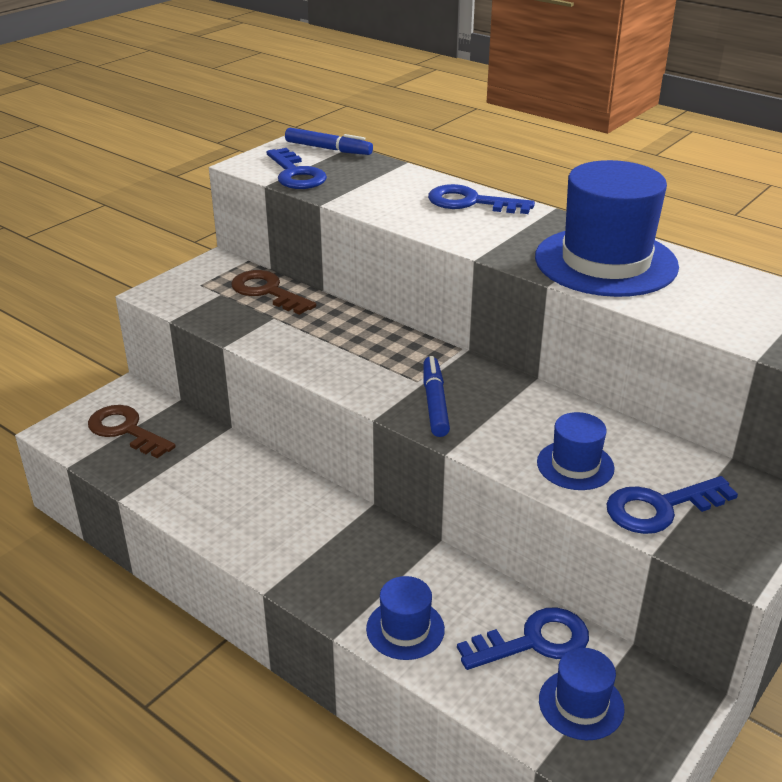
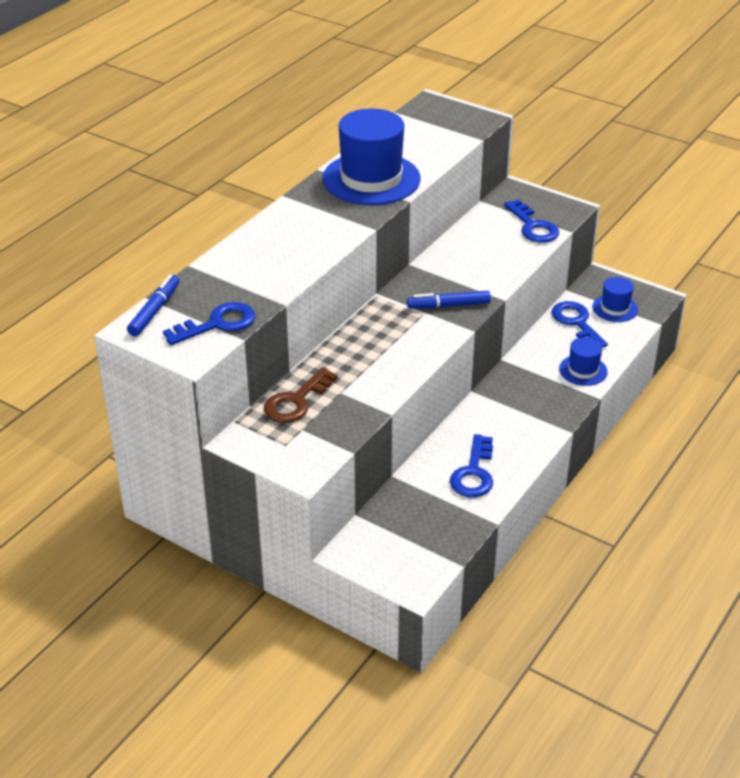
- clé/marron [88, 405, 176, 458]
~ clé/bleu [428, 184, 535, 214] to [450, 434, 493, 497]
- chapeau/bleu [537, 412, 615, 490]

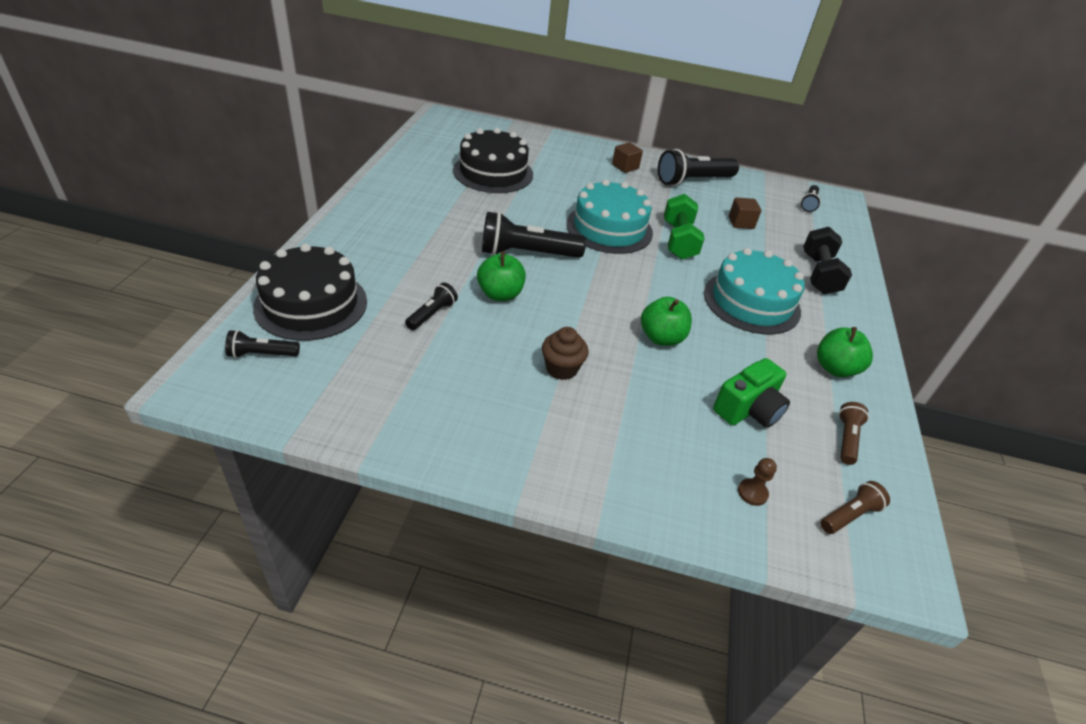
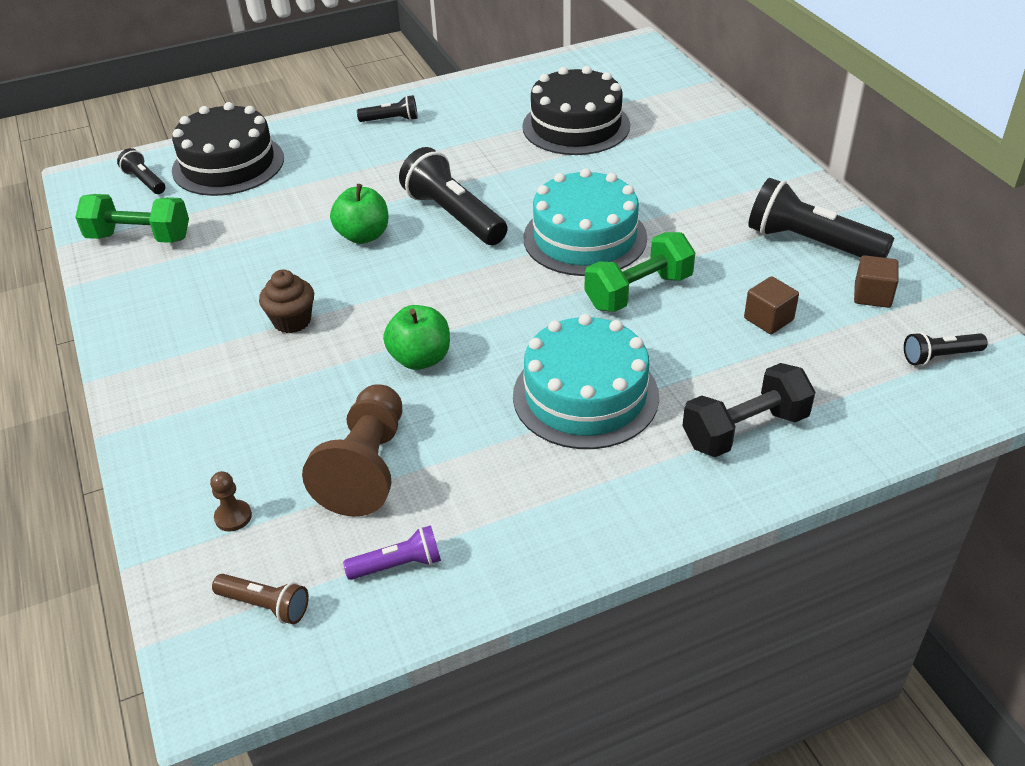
~ lampe de poche/noir [405, 282, 458, 330] to [357, 95, 418, 122]
~ cube/marron [612, 142, 643, 173] to [854, 255, 899, 308]
~ appareil photo/vert [713, 358, 790, 428] to pion/marron [302, 384, 402, 517]
- pomme/vert [817, 327, 873, 377]
~ lampe de poche/marron [838, 402, 869, 465] to lampe de poche/violet [343, 525, 441, 580]
+ haltère/vert [75, 194, 189, 243]

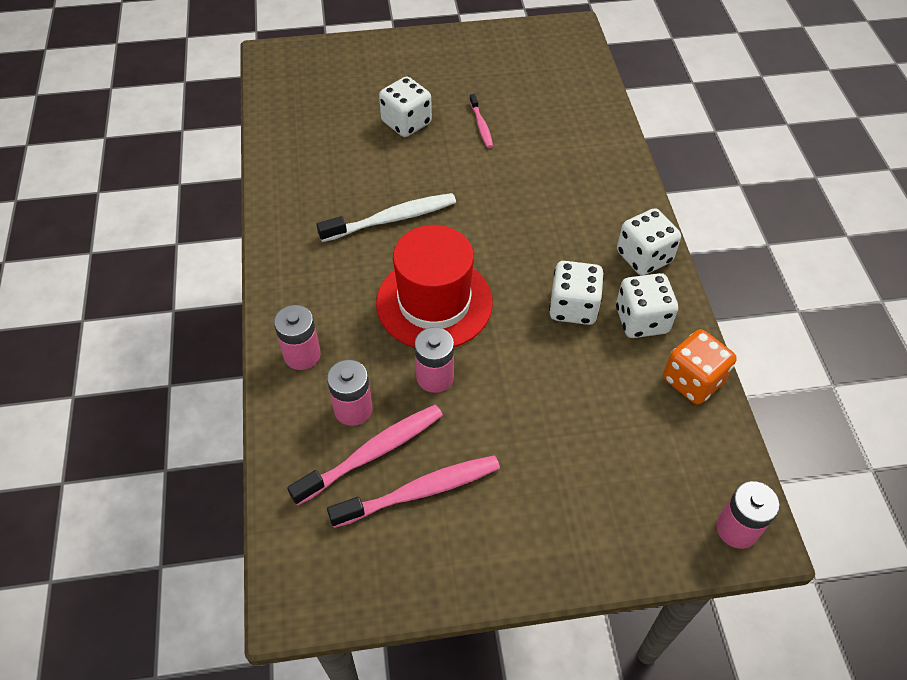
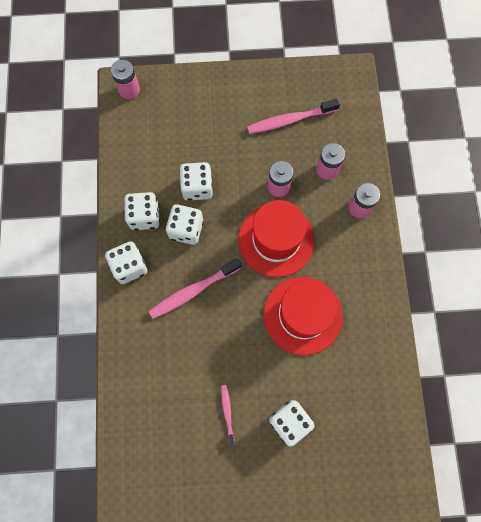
~ brosse à dents/rose [287, 405, 443, 506] to [149, 258, 242, 319]
~ brosse à dents/blanc [316, 193, 456, 242] to chapeau/rouge [264, 277, 343, 355]
- dé/orange [663, 329, 737, 405]
+ dé/blanc [179, 162, 213, 201]

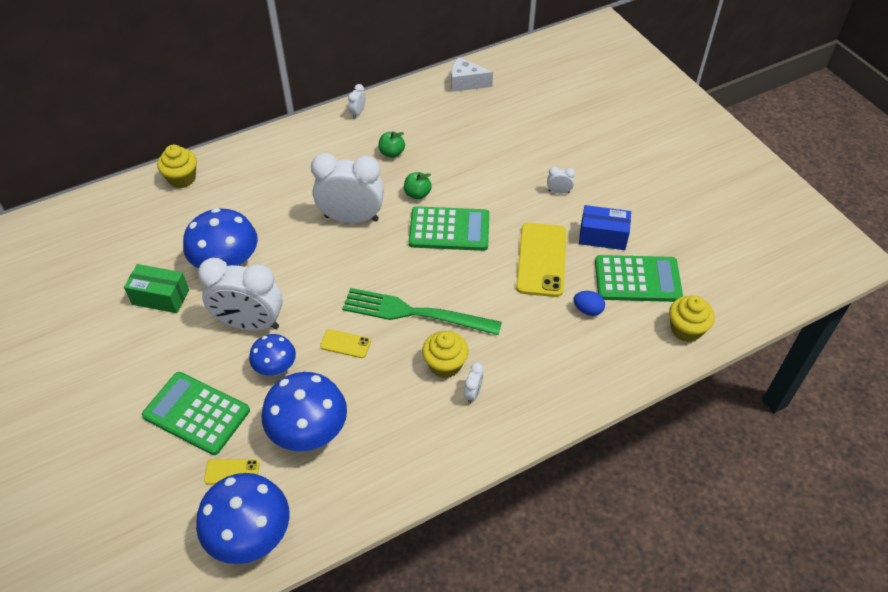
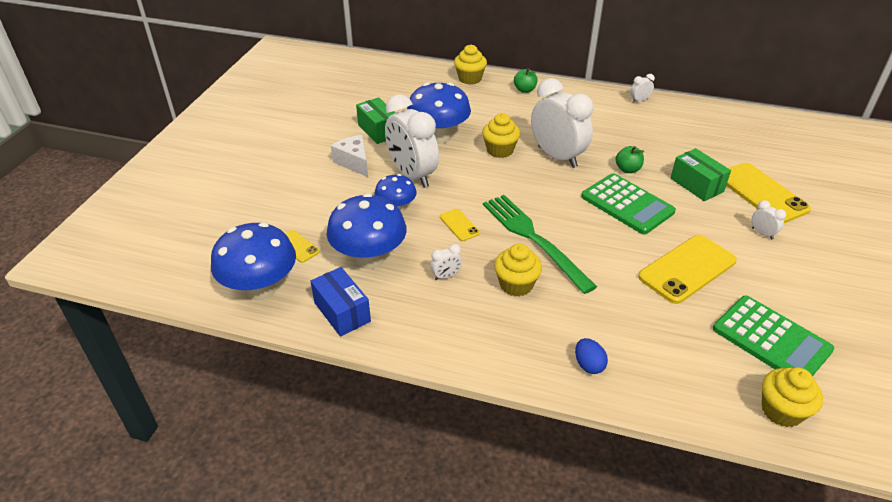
- calculatrice/vert [142, 372, 250, 455]
~ pomme/vert [378, 131, 405, 158] to [514, 68, 538, 93]
~ fromage/blanc [451, 57, 493, 92] to [331, 135, 368, 177]
~ réveil/blanc [464, 362, 483, 404] to [430, 244, 462, 280]
~ œuf/bleu [573, 291, 605, 316] to [575, 338, 608, 374]
~ boîte/bleu [579, 205, 631, 250] to [310, 267, 371, 337]
+ muffin/jaune [482, 113, 520, 158]
+ boîte/vert [671, 148, 731, 201]
+ téléphone/jaune [726, 163, 811, 223]

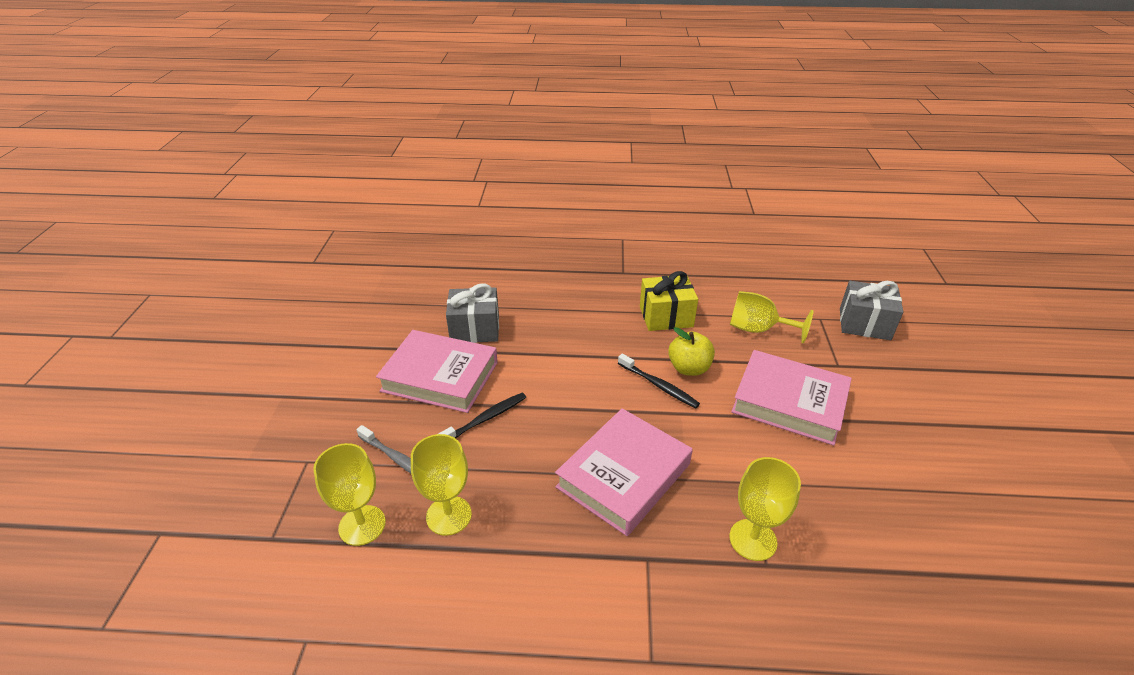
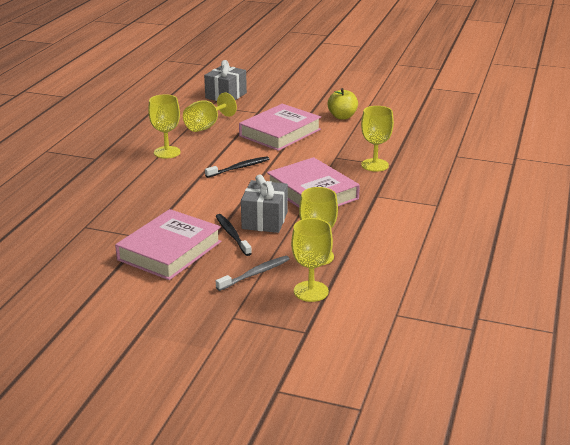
~ cadeau/gris [446, 284, 499, 343] to [241, 174, 288, 233]
~ cadeau/jaune [640, 271, 698, 331] to verre à pied/jaune [148, 94, 181, 159]
~ pomme/jaune [668, 327, 715, 376] to [327, 88, 358, 119]

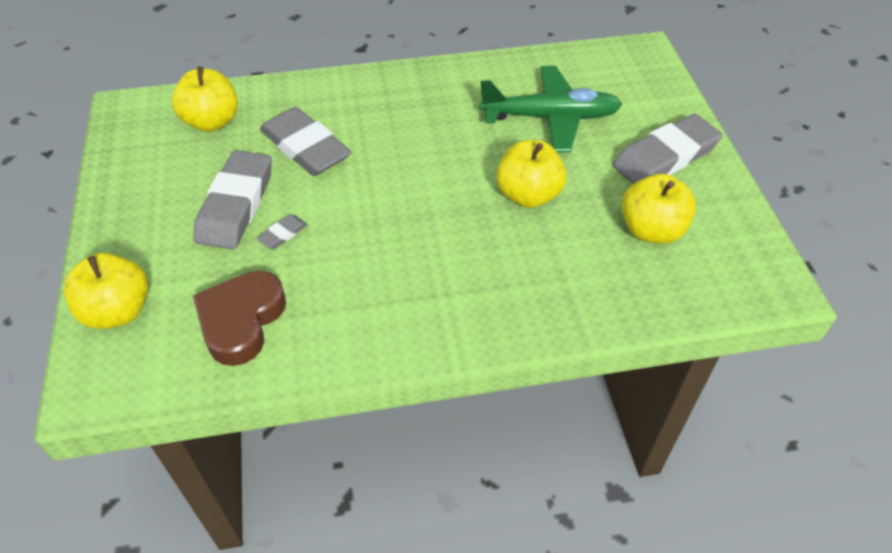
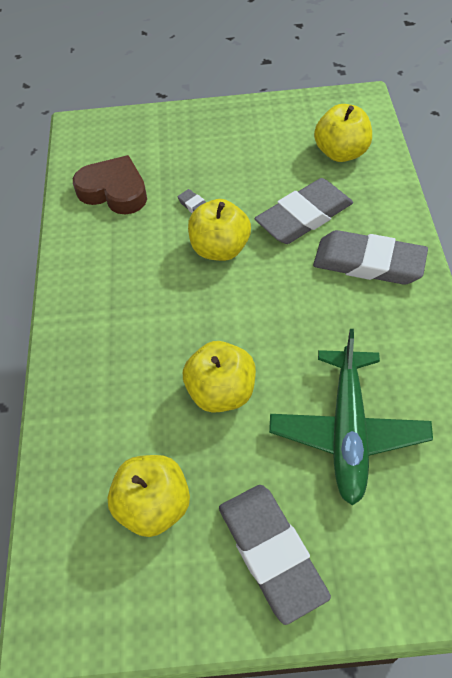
~ pomme/jaune [64, 253, 149, 329] to [188, 199, 251, 261]
~ gomme/gris [194, 150, 272, 249] to [313, 230, 428, 285]

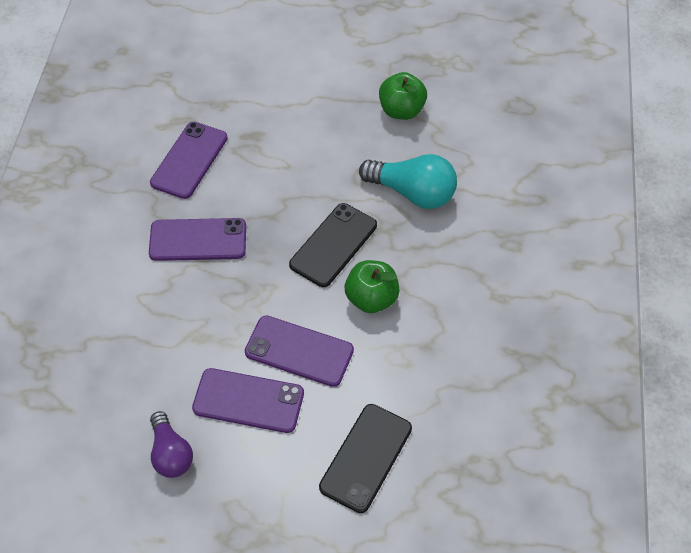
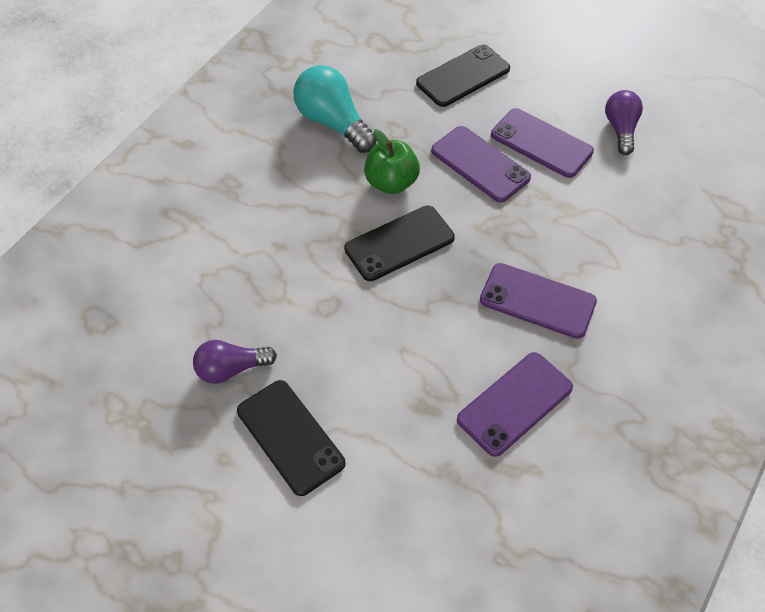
~ ampoule/turquoise [359, 154, 457, 209] to [293, 65, 377, 153]
~ pomme/vert [379, 72, 427, 120] to ampoule/violet [193, 340, 277, 384]
+ téléphone/noir [237, 380, 345, 496]

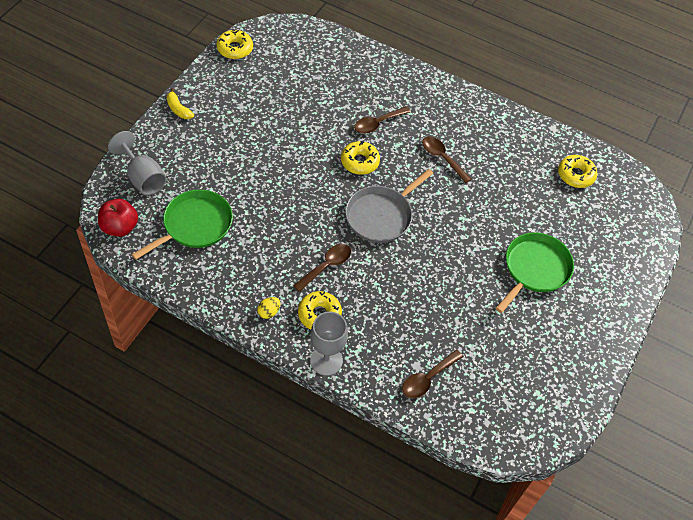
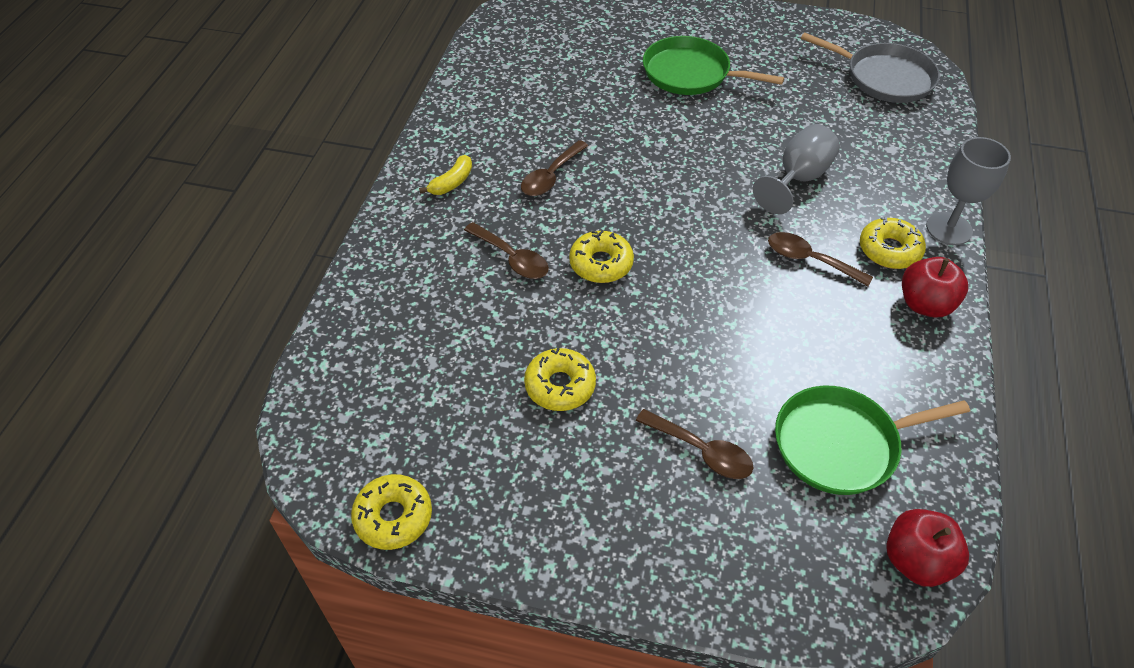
~ verre à pied/gris [108, 131, 166, 195] to [753, 124, 840, 214]
~ poêle/vert [131, 189, 233, 260] = [775, 385, 970, 495] 45 degrees counterclockwise
~ banane/jaune [166, 88, 194, 119] to [419, 155, 472, 195]
~ œuf/jaune [257, 297, 280, 319] to pomme/rouge [902, 257, 968, 317]
~ poêle/gris [345, 169, 433, 243] to [801, 32, 940, 103]
~ cuillère/marron [402, 350, 463, 398] to [636, 409, 754, 479]
~ beignet/jaune [558, 155, 597, 188] to [524, 347, 596, 411]

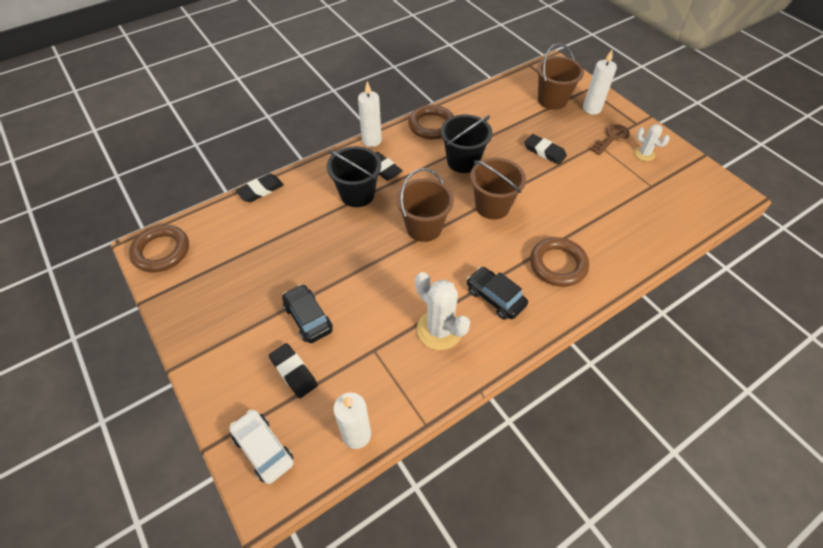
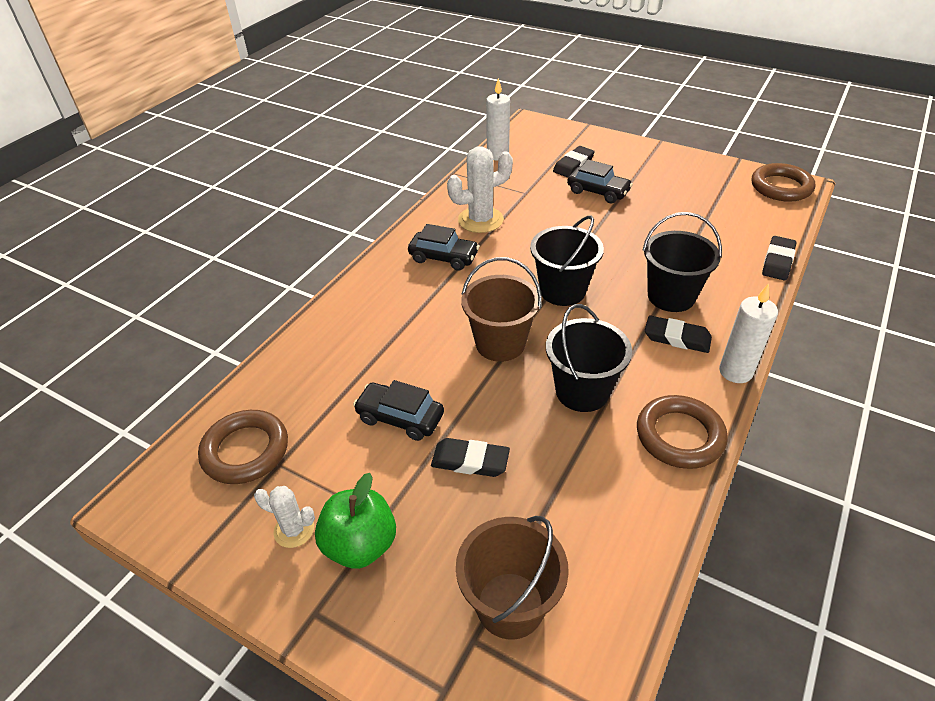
- voiture/blanc [230, 409, 293, 484]
~ gomme/noir [269, 343, 318, 398] = [553, 146, 595, 177] 75 degrees counterclockwise
~ seau/marron [396, 168, 454, 242] to seau/noir [530, 215, 604, 306]
~ cactus/blanc [415, 272, 470, 350] = [447, 146, 513, 233] 45 degrees counterclockwise
~ anneau/marron [530, 237, 589, 287] to [198, 410, 288, 484]
- bougie/blanc [583, 50, 617, 115]
~ clé/marron [591, 124, 630, 155] to pomme/vert [315, 473, 396, 569]
+ voiture/noir [353, 380, 444, 441]

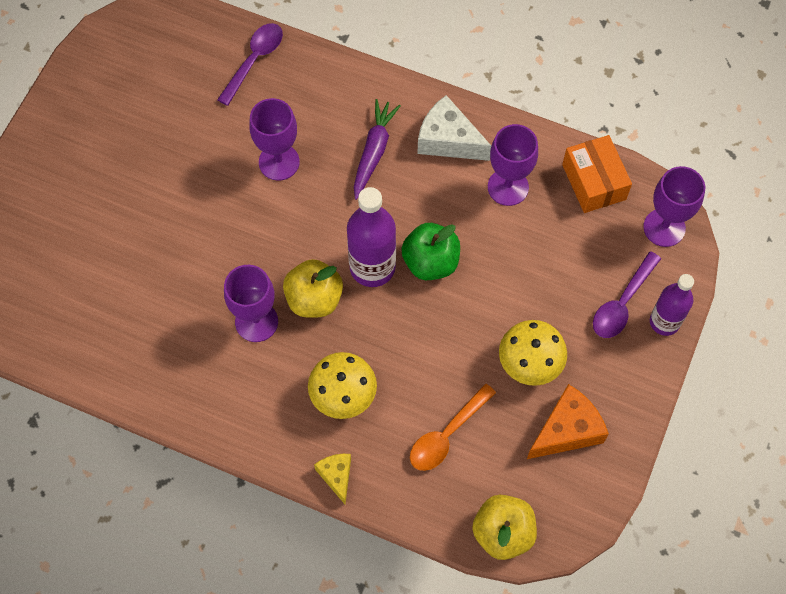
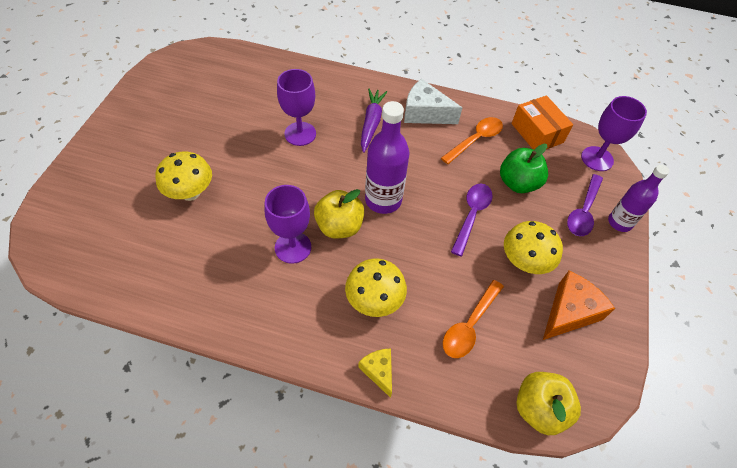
~ cuillère/violet [217, 23, 283, 106] to [451, 183, 493, 256]
~ pomme/vert [401, 223, 460, 280] to [500, 144, 548, 193]
~ verre à pied/violet [488, 124, 538, 206] to cuillère/orange [441, 117, 503, 164]
+ champignon/jaune [155, 151, 212, 201]

